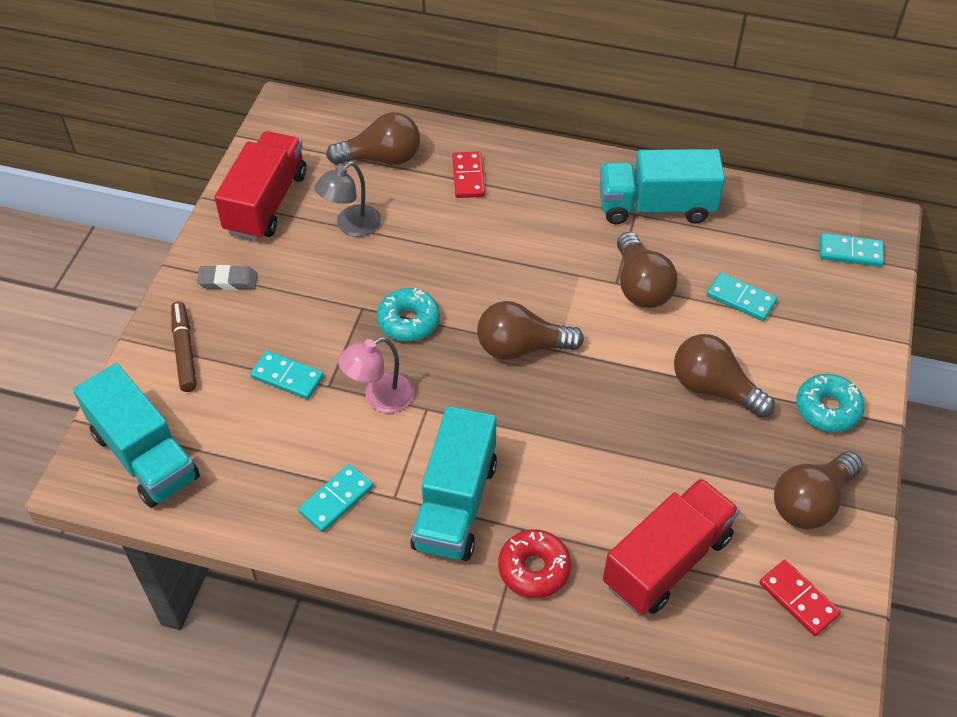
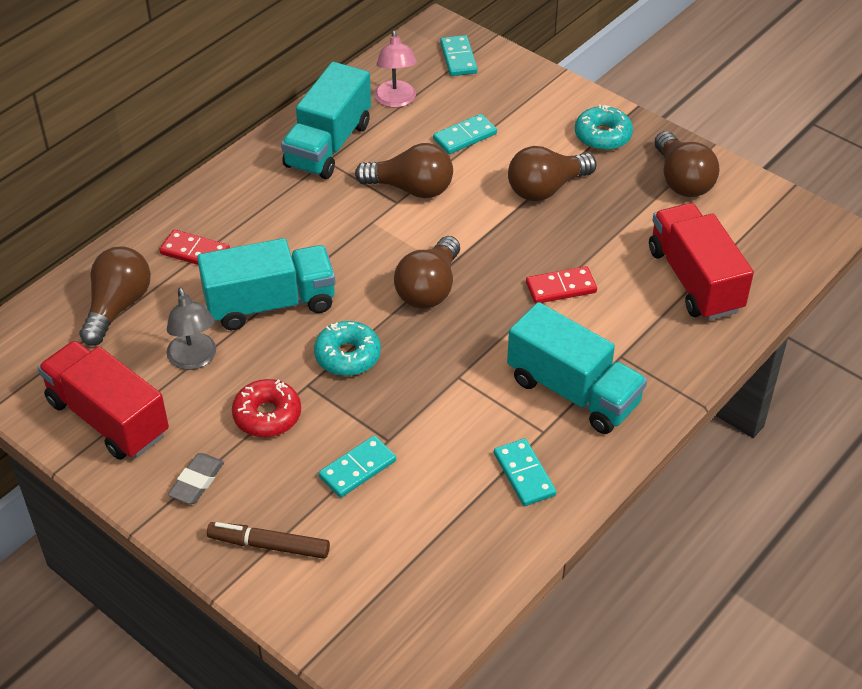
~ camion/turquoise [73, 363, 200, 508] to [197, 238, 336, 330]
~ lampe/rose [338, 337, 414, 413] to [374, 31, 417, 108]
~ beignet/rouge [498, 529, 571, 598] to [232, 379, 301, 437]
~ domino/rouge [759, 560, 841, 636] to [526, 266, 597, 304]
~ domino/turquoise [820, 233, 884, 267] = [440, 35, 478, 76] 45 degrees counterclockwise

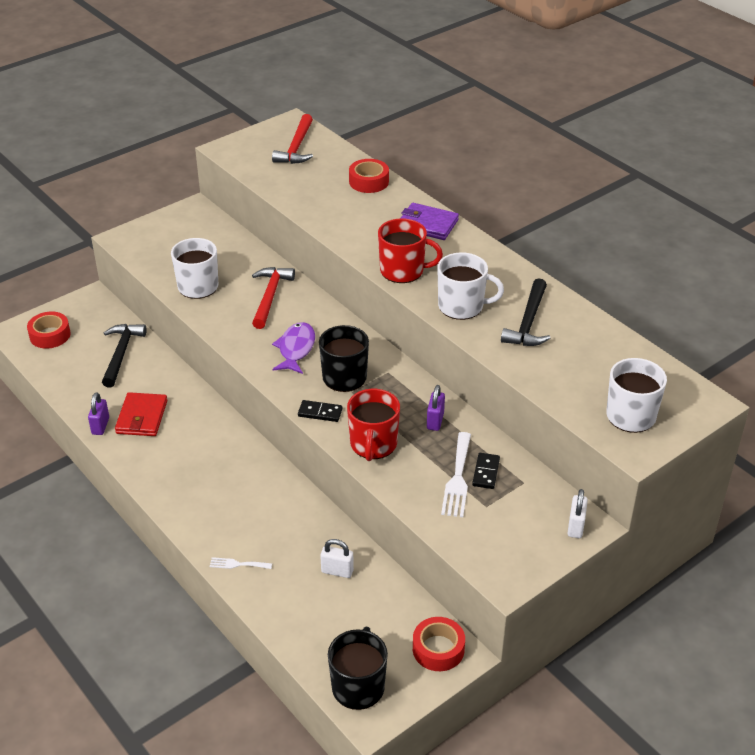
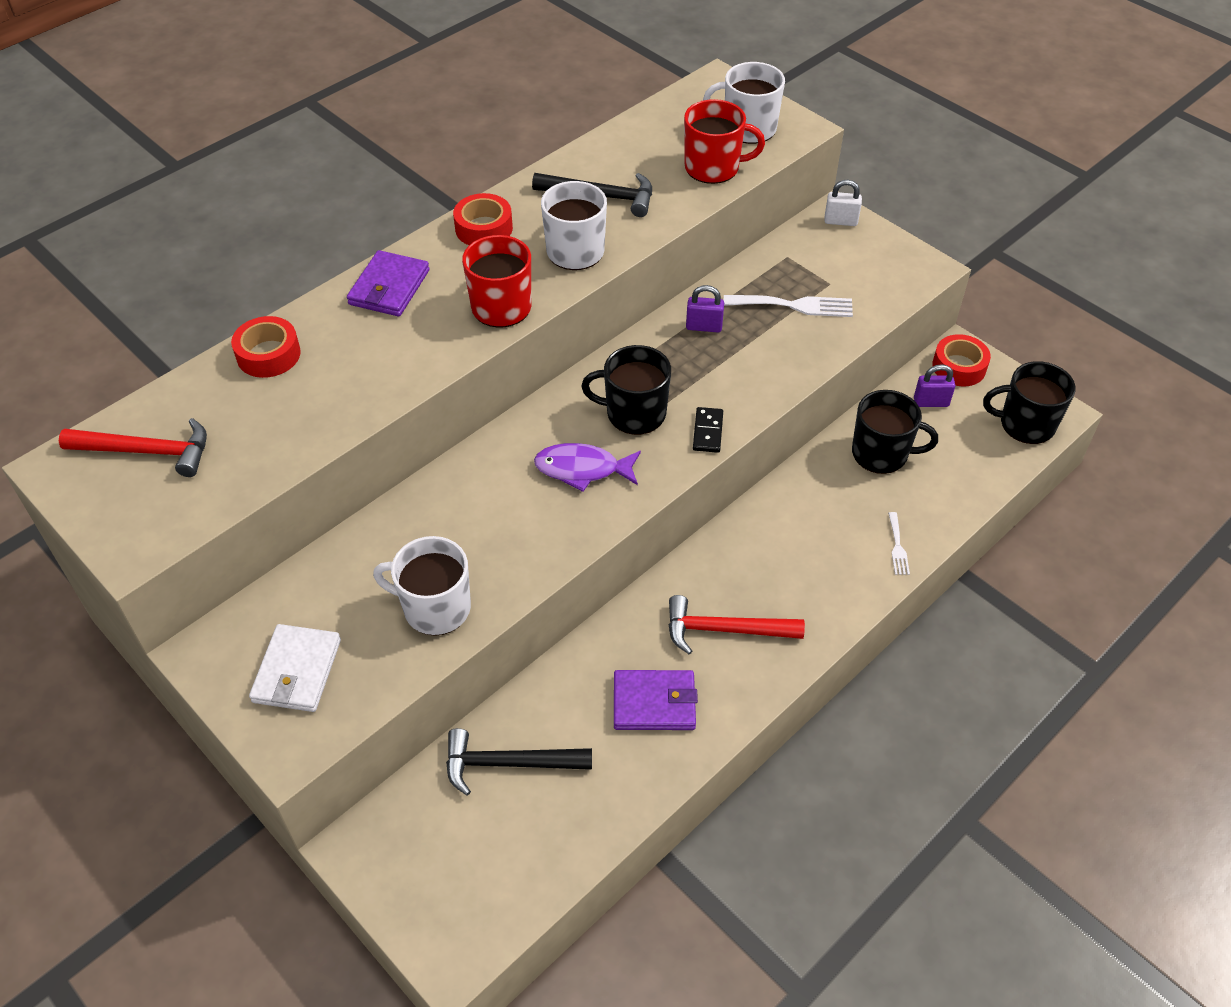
~ ruban adhésif/rouge [27, 312, 70, 349] to [453, 193, 513, 245]
~ cadenas/violet [88, 392, 109, 435] to [914, 364, 955, 407]
~ portefeuille/rouge [115, 392, 168, 436] to portefeuille/violet [614, 670, 698, 730]
~ marteau/rouge [252, 267, 295, 329] to [668, 595, 805, 655]
~ cadenas/blanc [320, 539, 354, 578] to tasse/noir [852, 390, 938, 474]
~ tasse/rouge [347, 389, 400, 461] to [684, 99, 765, 184]
- domino/noir [472, 453, 500, 489]
+ portefeuille/blanc [249, 624, 341, 712]

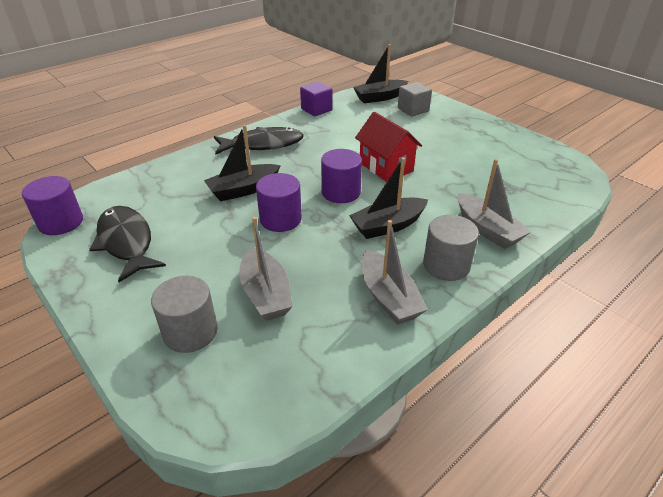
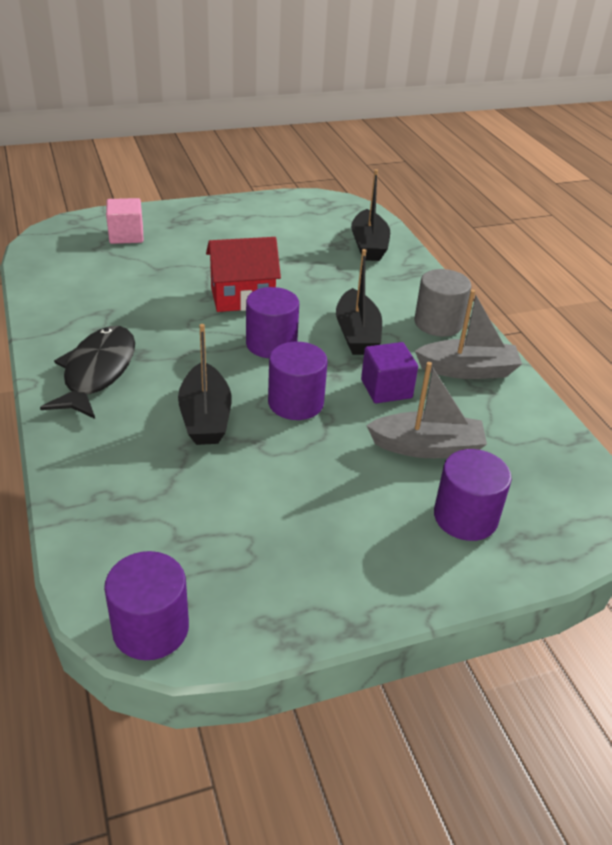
- poisson/noir [89, 206, 166, 282]
~ cylindre/gris [151, 276, 218, 353] to cylindre/violet [434, 449, 512, 541]
~ cube/violet [300, 82, 333, 116] to [361, 342, 418, 403]
~ bateau/noir [353, 44, 408, 103] to [351, 169, 390, 261]
~ cube/gris [398, 82, 432, 117] to cube/rose [106, 198, 144, 244]
- bateau/gris [458, 159, 531, 249]

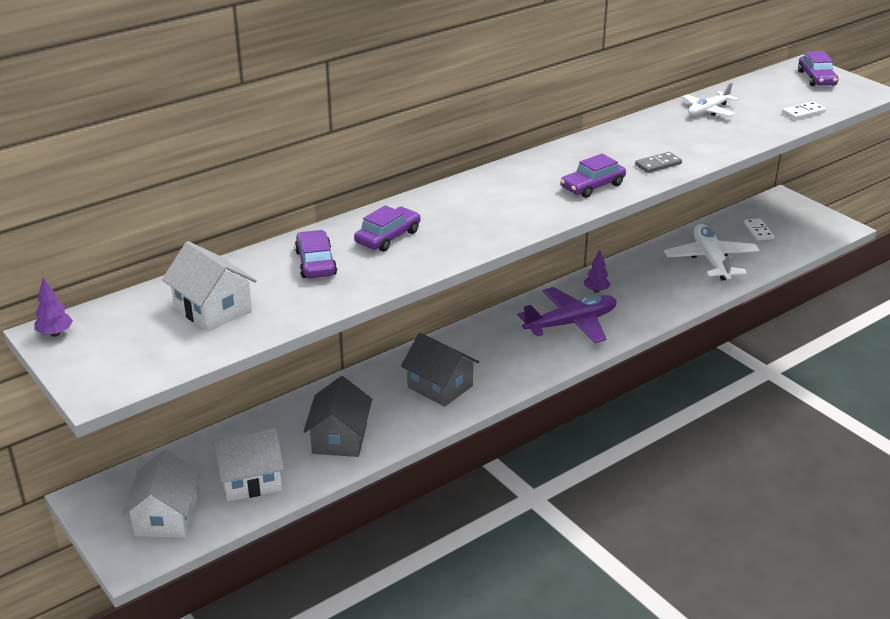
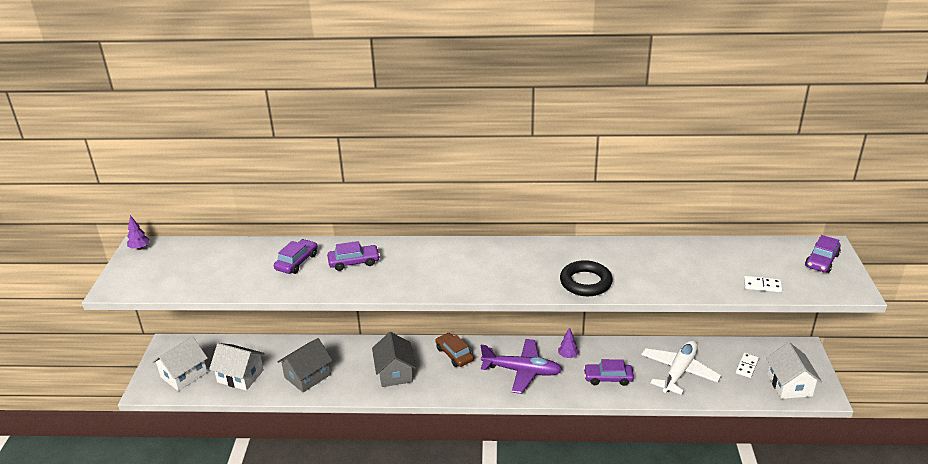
~ maison/blanc [162, 241, 257, 332] to [766, 342, 822, 399]
~ voiture/violet [560, 154, 626, 198] to [584, 359, 634, 386]
~ domino/gris [635, 152, 682, 173] to anneau/noir [560, 260, 613, 296]
- avion/blanc [683, 83, 738, 117]
+ voiture/marron [435, 333, 474, 367]

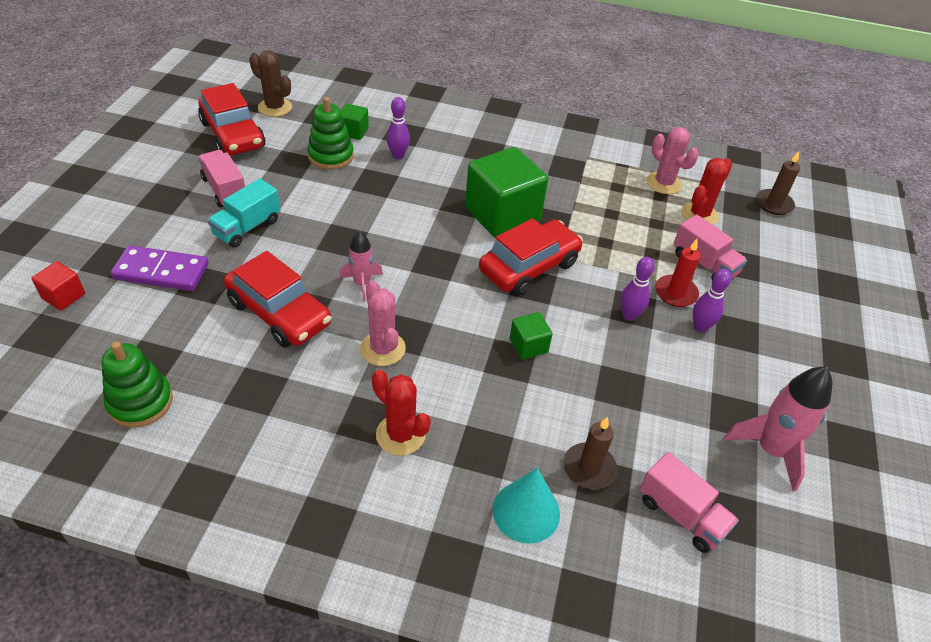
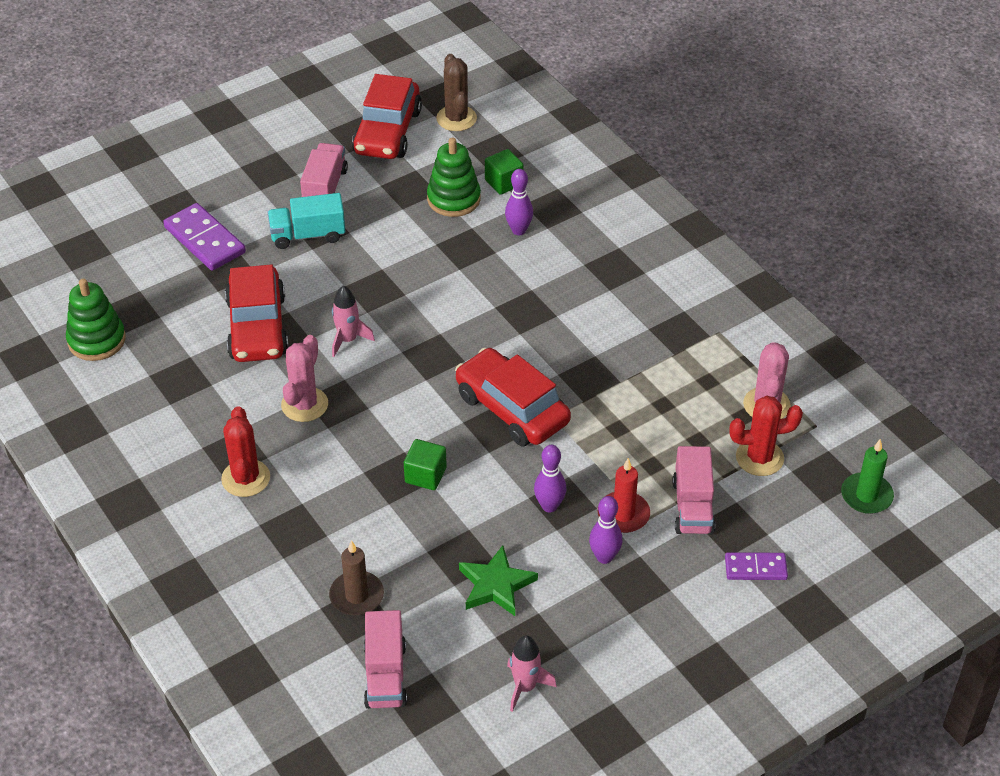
- cube/rouge [31, 261, 85, 310]
- cube/vert [465, 147, 548, 238]
~ voiture/rouge [479, 218, 583, 296] = [455, 348, 571, 447] 135 degrees counterclockwise
- cône/turquoise [493, 468, 560, 543]
~ fusée/rose [724, 367, 832, 491] = [507, 635, 556, 712] x0.61
~ bougie/marron [756, 151, 800, 215] to bougie/vert [841, 439, 894, 514]
+ étoile/vert [459, 545, 538, 616]
+ domino/violet [725, 552, 788, 580]

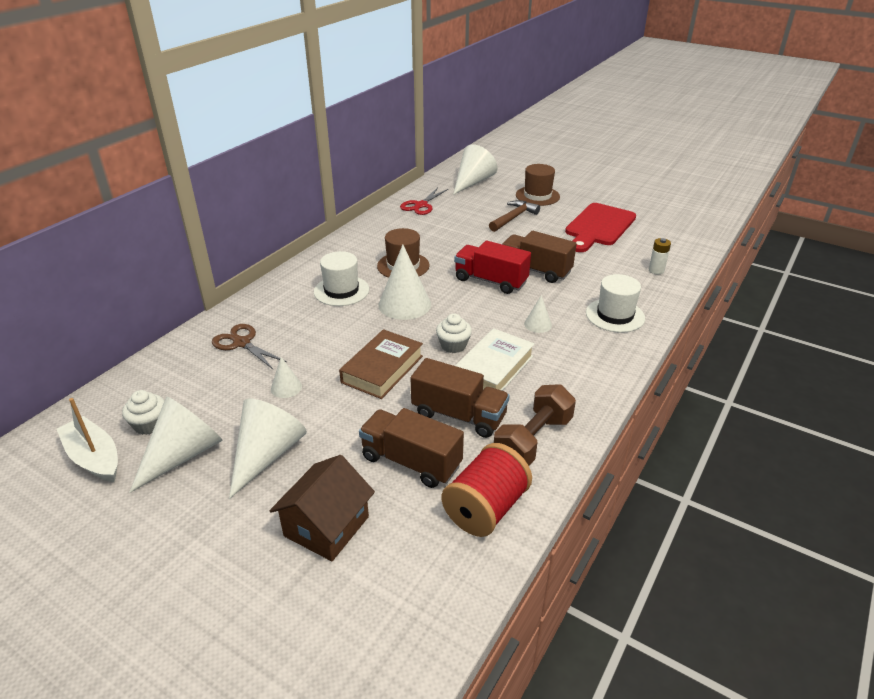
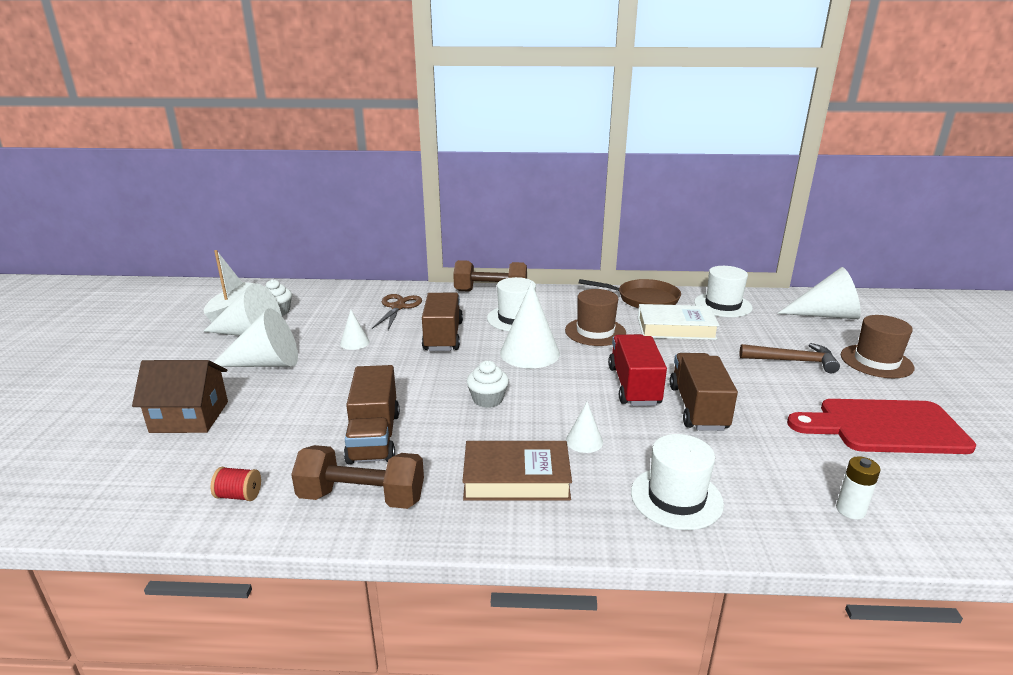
~ livre/marron [339, 329, 423, 399] to [462, 441, 572, 501]
~ camion/marron [359, 408, 464, 488] to [422, 293, 463, 351]
~ ciseaux/rouge [400, 188, 448, 215] to chapeau/blanc [694, 266, 753, 317]
~ bobine/rouge [441, 443, 532, 537] = [211, 467, 261, 501] x0.46
~ livre/blanc [455, 328, 535, 391] to [638, 304, 720, 340]
+ haltère/marron [453, 260, 527, 291]
+ poêle/marron [579, 279, 681, 308]

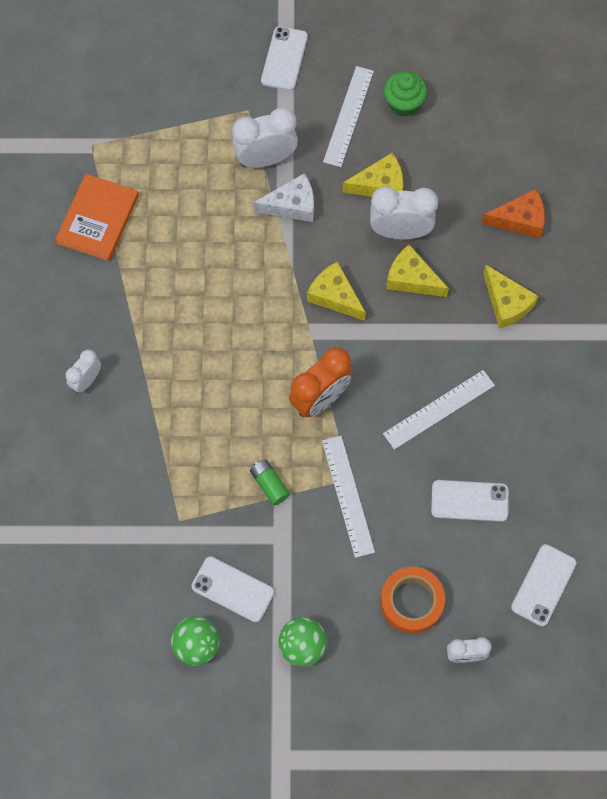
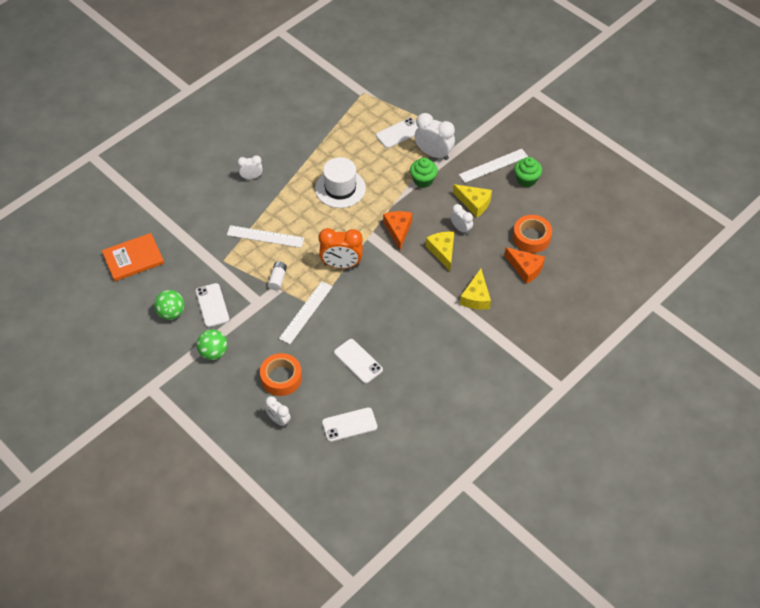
~ livre/orange [55, 174, 139, 261] to [102, 233, 164, 282]
~ pile/vert [250, 459, 290, 506] to pile/blanc [268, 261, 287, 290]
~ fromage/blanc [253, 173, 314, 222] to muffin/vert [410, 158, 438, 188]
~ téléphone/blanc [261, 26, 308, 91] to [376, 118, 418, 148]
~ fromage/jaune [307, 261, 366, 321] to fromage/orange [383, 211, 412, 250]
~ réveil/blanc [370, 186, 439, 239] = [451, 204, 473, 235] x0.58
~ règle/blanc [383, 370, 495, 450] to [227, 225, 304, 248]
+ chapeau/blanc [315, 157, 366, 208]
+ ruban adhésif/orange [513, 215, 552, 253]

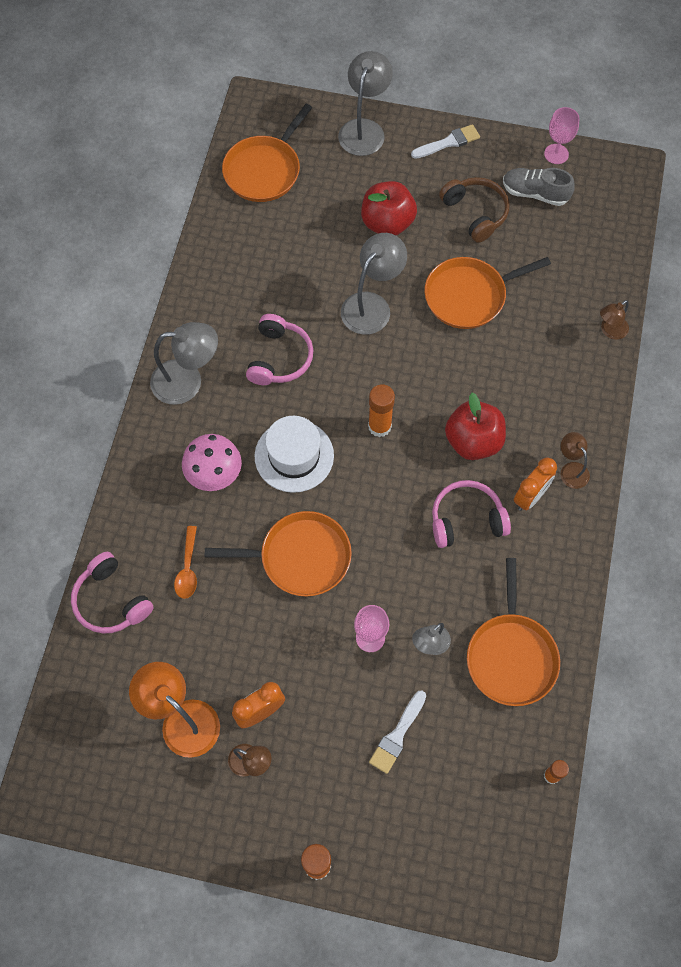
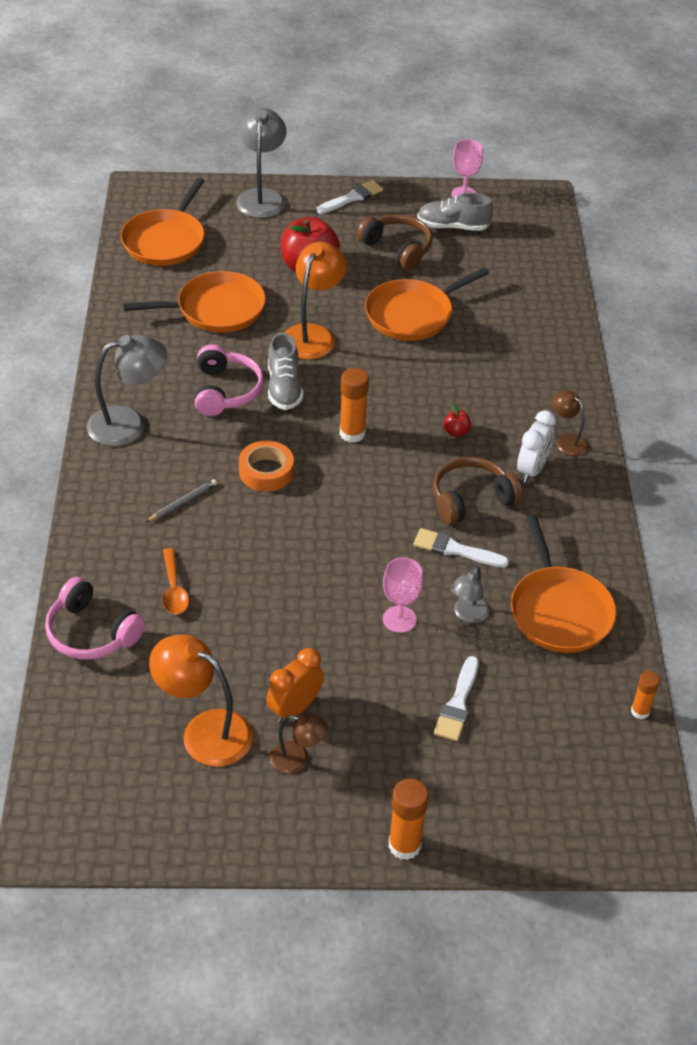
~ champignon/rose [182, 434, 242, 491] to crayon/gris [146, 479, 217, 522]
~ poêle/orange [205, 511, 352, 597] to [123, 271, 266, 333]
~ chapeau/blanc [255, 416, 334, 493] to ruban adhésif/orange [239, 441, 294, 492]
~ lampe/gris [341, 233, 407, 335] to lampe/orange [284, 242, 347, 360]
~ casque audio/rose [432, 480, 511, 548] to casque audio/marron [433, 457, 523, 525]
~ pomme/rouge [445, 393, 506, 460] = [443, 405, 472, 437] x0.42
~ réveil/orange [514, 458, 557, 511] to réveil/blanc [517, 410, 556, 482]
- lampe/marron [600, 300, 629, 340]
+ chaussure/gris [268, 333, 303, 410]
+ pinceau/blanc [413, 528, 509, 568]

